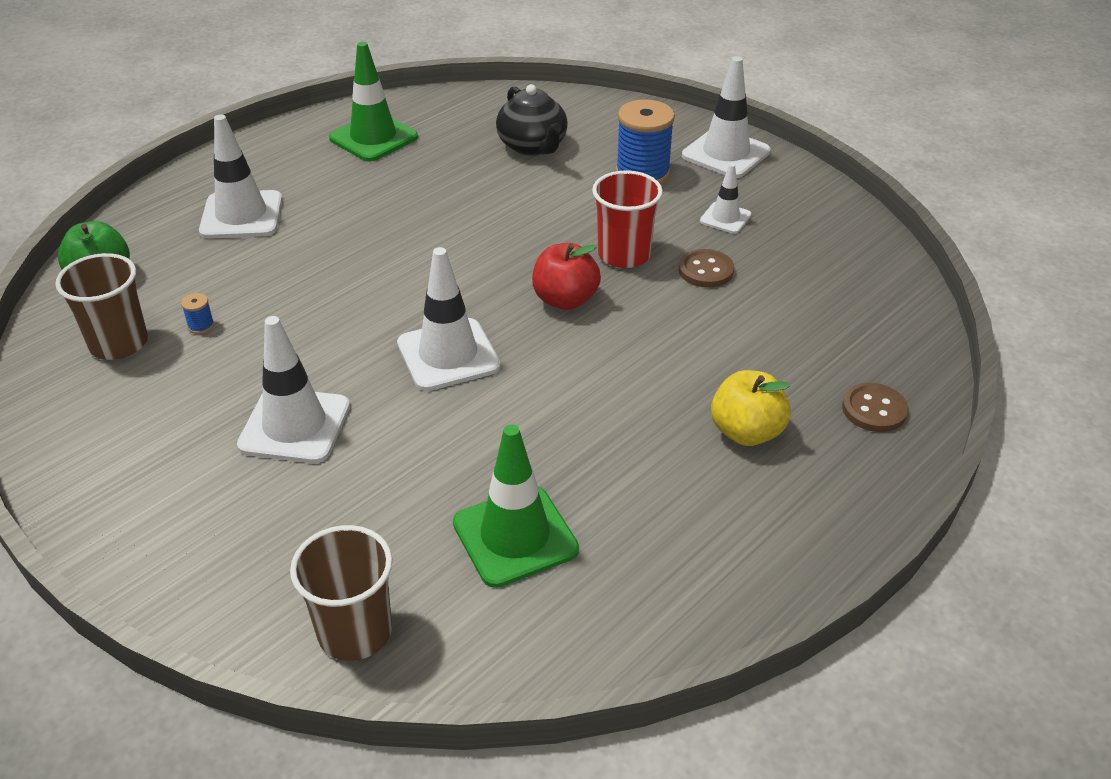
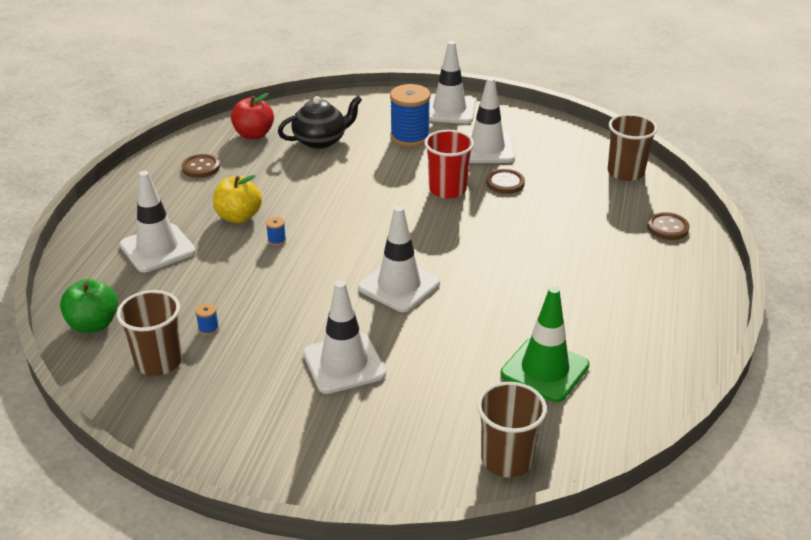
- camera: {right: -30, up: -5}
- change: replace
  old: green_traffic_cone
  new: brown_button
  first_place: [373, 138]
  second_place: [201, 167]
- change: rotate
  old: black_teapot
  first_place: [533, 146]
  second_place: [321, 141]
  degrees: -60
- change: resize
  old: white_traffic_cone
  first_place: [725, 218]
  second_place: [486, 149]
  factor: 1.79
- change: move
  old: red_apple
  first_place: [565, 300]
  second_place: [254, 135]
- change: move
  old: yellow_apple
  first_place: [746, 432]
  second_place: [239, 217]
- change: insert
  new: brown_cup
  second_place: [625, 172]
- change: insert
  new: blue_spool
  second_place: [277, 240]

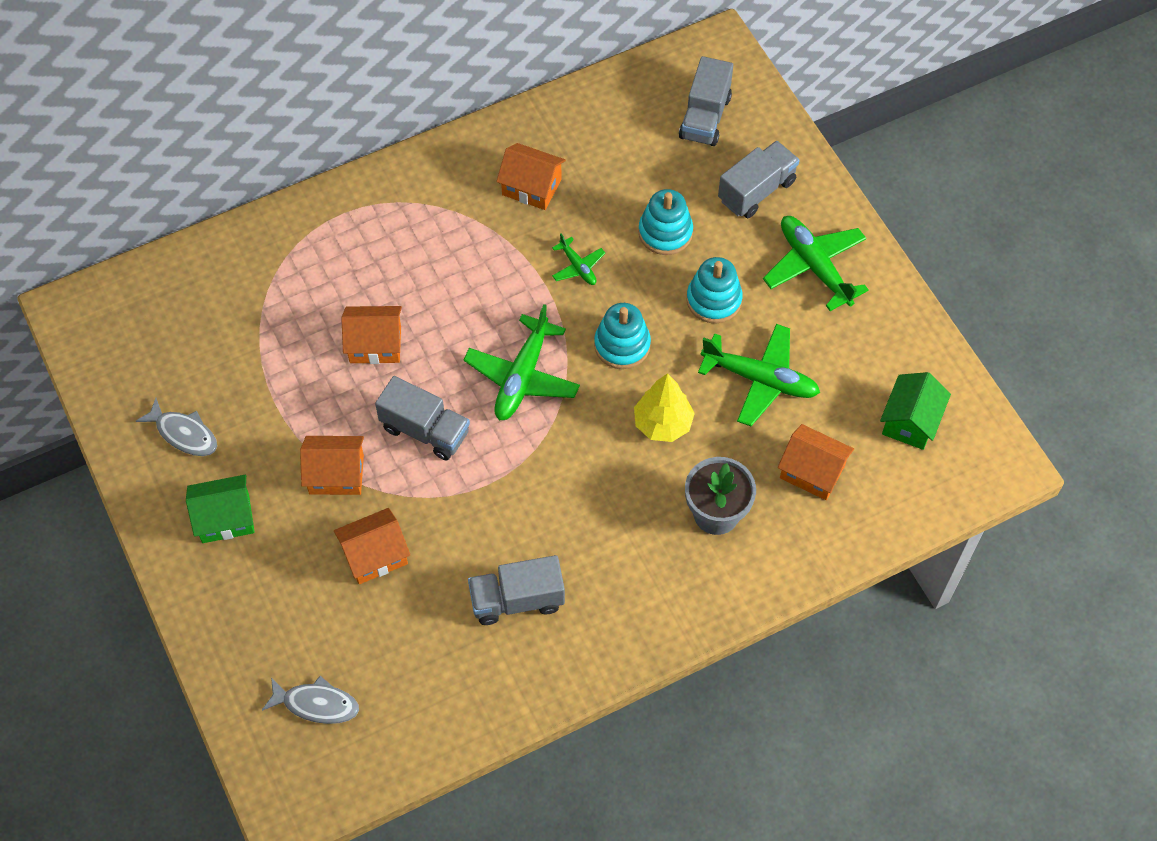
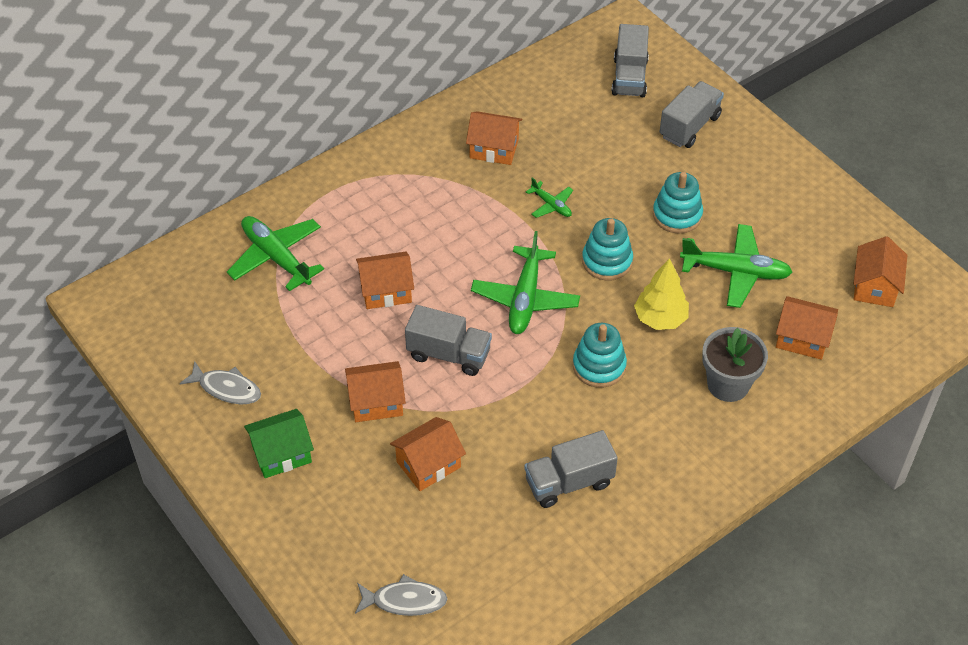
- camera: {right: -10, up: -10}
- change: move
  old: turquoise_stacking_toy
  first_place: [665, 232]
  second_place: [599, 366]
- change: move
  old: green_plane
  first_place: [814, 266]
  second_place: [276, 257]
- change: recolor
  old: green_house
  new: orange_house
  first_place: [910, 421]
  second_place: [875, 286]

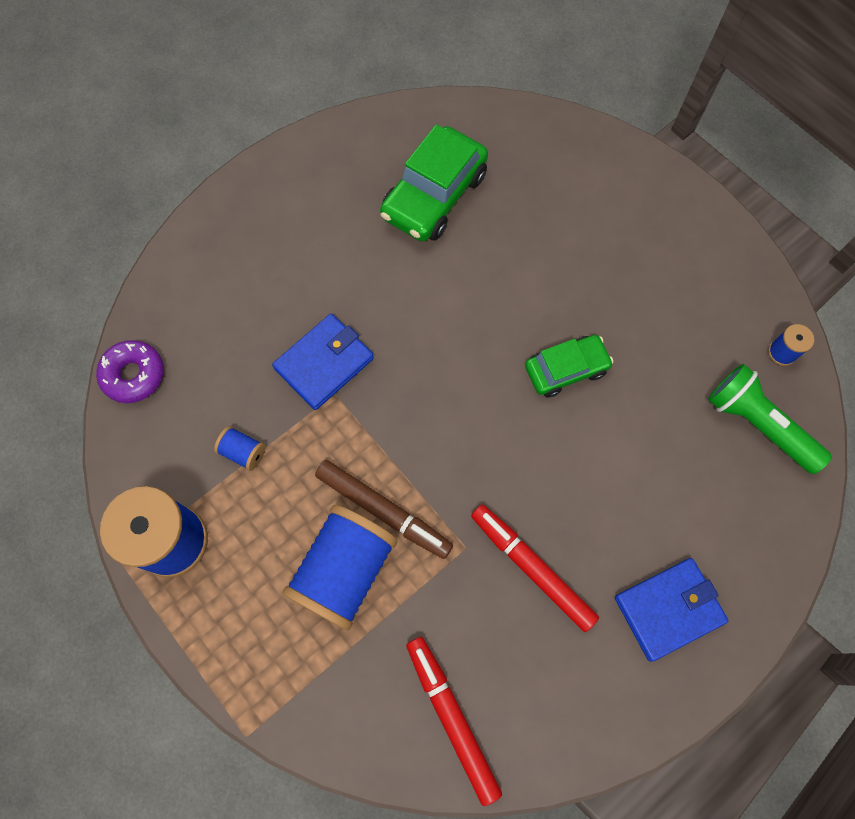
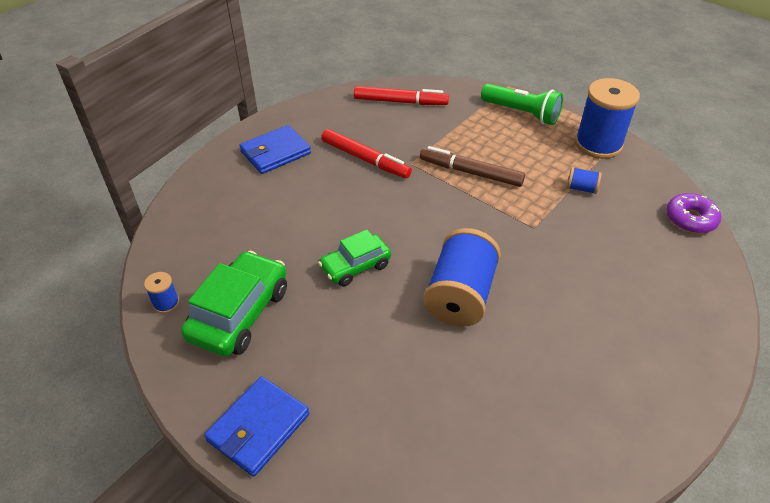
- camera: {right: 170, up: -25}
- change: move
  old: green_car
  first_place: [434, 195]
  second_place: [239, 313]
- change: move
  old: blue_wallet
  first_place: [324, 363]
  second_place: [258, 427]
- change: move
  old: green_flashlight
  first_place: [757, 424]
  second_place: [522, 113]
- change: move
  old: blue_spool
  first_place: [344, 570]
  second_place: [460, 296]
- change: rotate
  old: red_marker
  first_place: [451, 718]
  second_place: [400, 102]
  degrees: -45

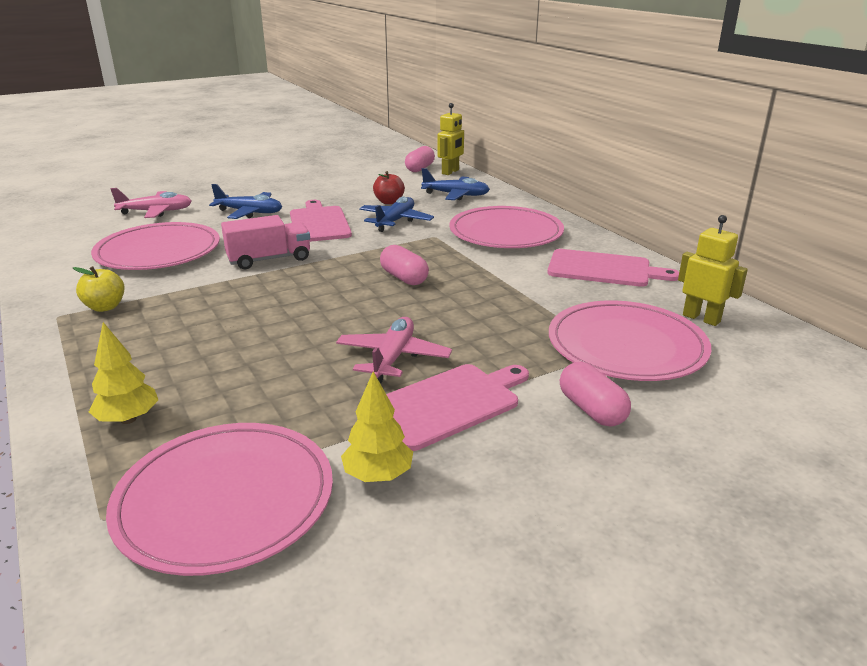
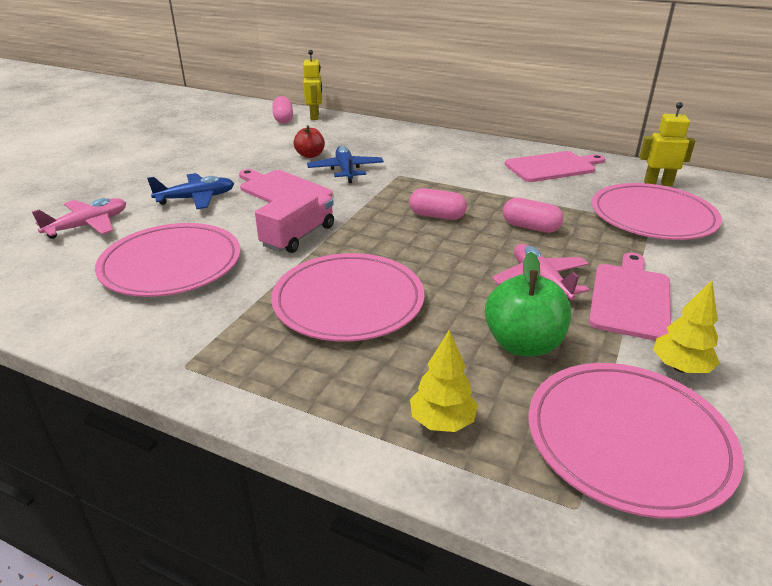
- camera: {right: -35, up: 5}
- change: delete
  old: blue_plane
  first_place: [456, 195]
- change: move
  old: pink_plate
  first_place: [506, 232]
  second_place: [348, 301]
- change: delete
  old: yellow_apple
  first_place: [105, 307]
- change: move
  old: pink_capsule
  first_place: [592, 410]
  second_place: [530, 227]
- change: insert
  new: green_apple
  second_place: [523, 344]

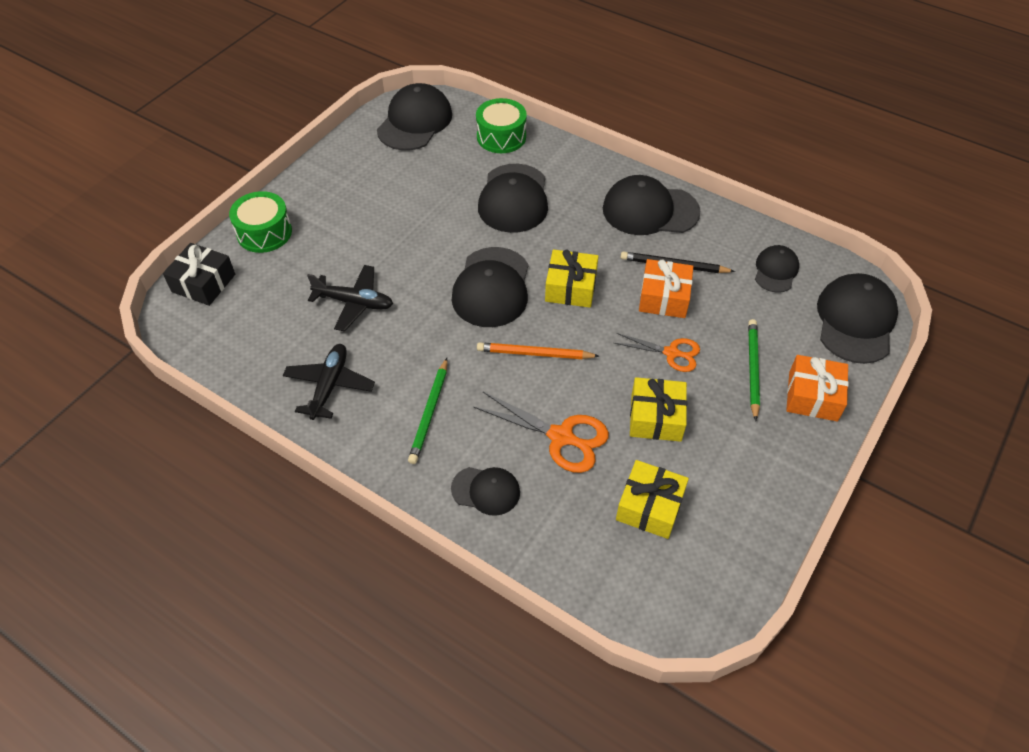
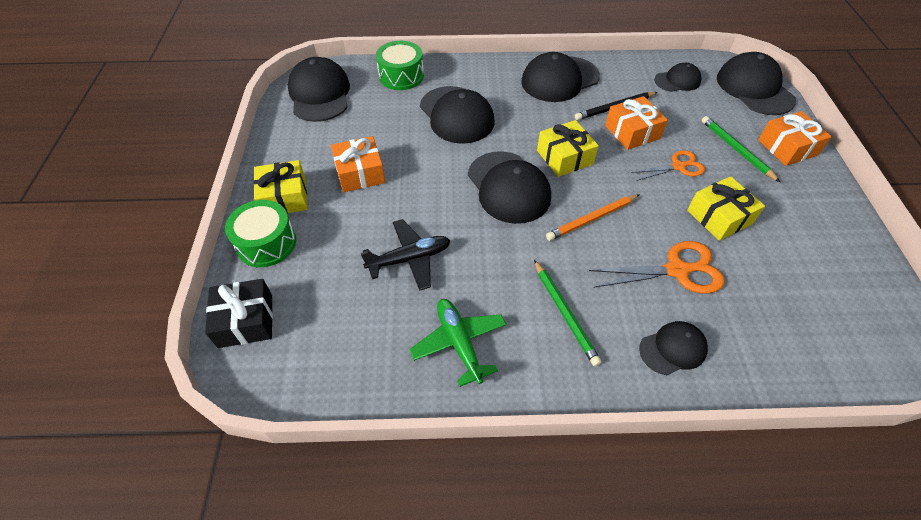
- camera: {right: -35, up: 0}
- change: rotate
  old: black_cap
  first_place: [775, 271]
  second_place: [677, 81]
  degrees: 90
- change: recolor
  old: black_plane
  new: green_plane
  first_place: [330, 386]
  second_place: [459, 343]
- change: move
  old: yellow_gift
  first_place: [649, 506]
  second_place: [284, 197]
- change: insert
  new: orange_gift
  second_place: [360, 173]

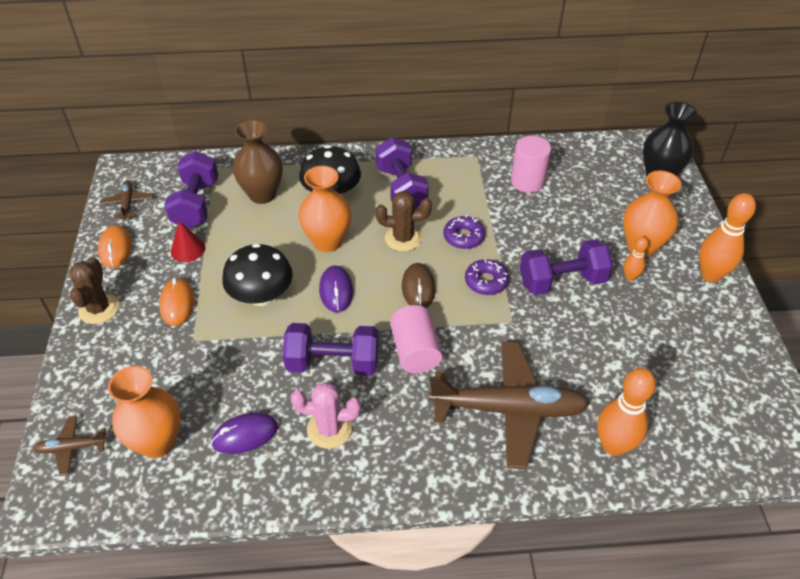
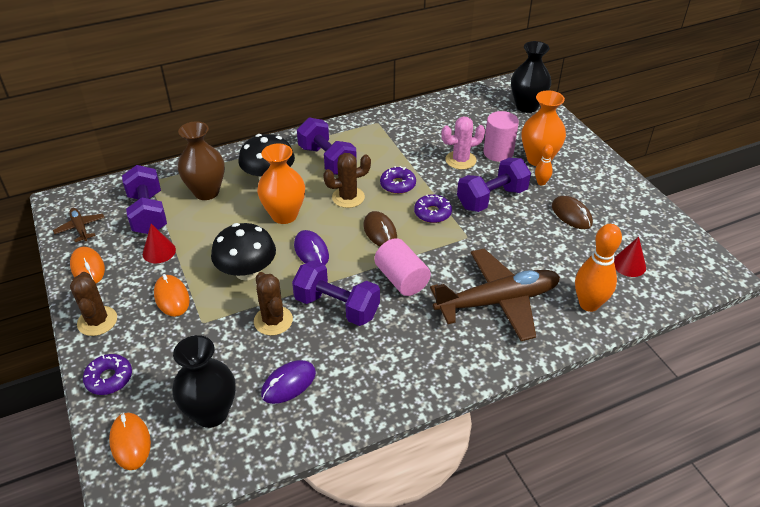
- camera: {right: -20, up: -5}
- change: move
  old: pink_cylinder
  first_place: [527, 182]
  second_place: [498, 153]
- change: delete
  old: orange_bowling_pin
  first_place: [710, 275]
- change: rotate
  old: purple_dumbbell
  first_place: [333, 363]
  second_place: [337, 307]
  degrees: 45
- change: recolor
  old: orange_vase
  new: black_vase
  first_place: [157, 442]
  second_place: [211, 413]
- change: move
  old: pink_cactus
  first_place: [329, 429]
  second_place: [460, 160]
- change: replace
  old: brown_plane
  new: orange_mouse
  first_place: [72, 448]
  second_place: [130, 442]
- change: insert
  new: brown_mouse
  second_place: [571, 215]
- change: insert
  new: red_cone
  second_place: [629, 265]
- change: insert
  new: brown_cactus
  second_place: [273, 321]
- change: insert
  new: purple_donut
  second_place: [109, 378]

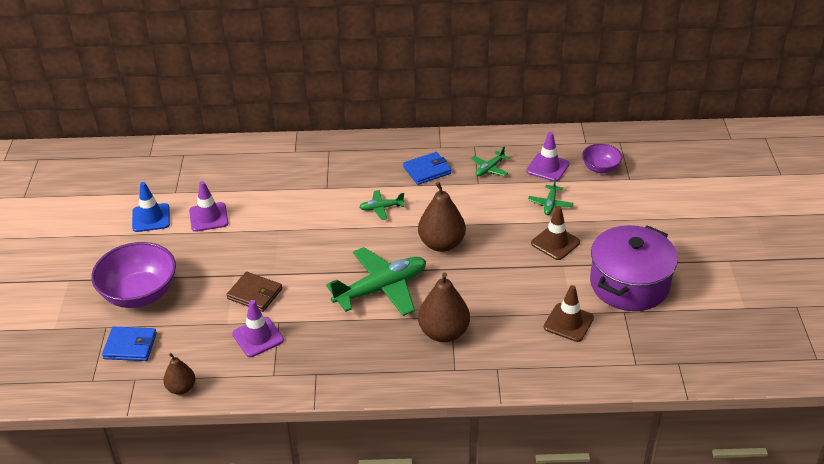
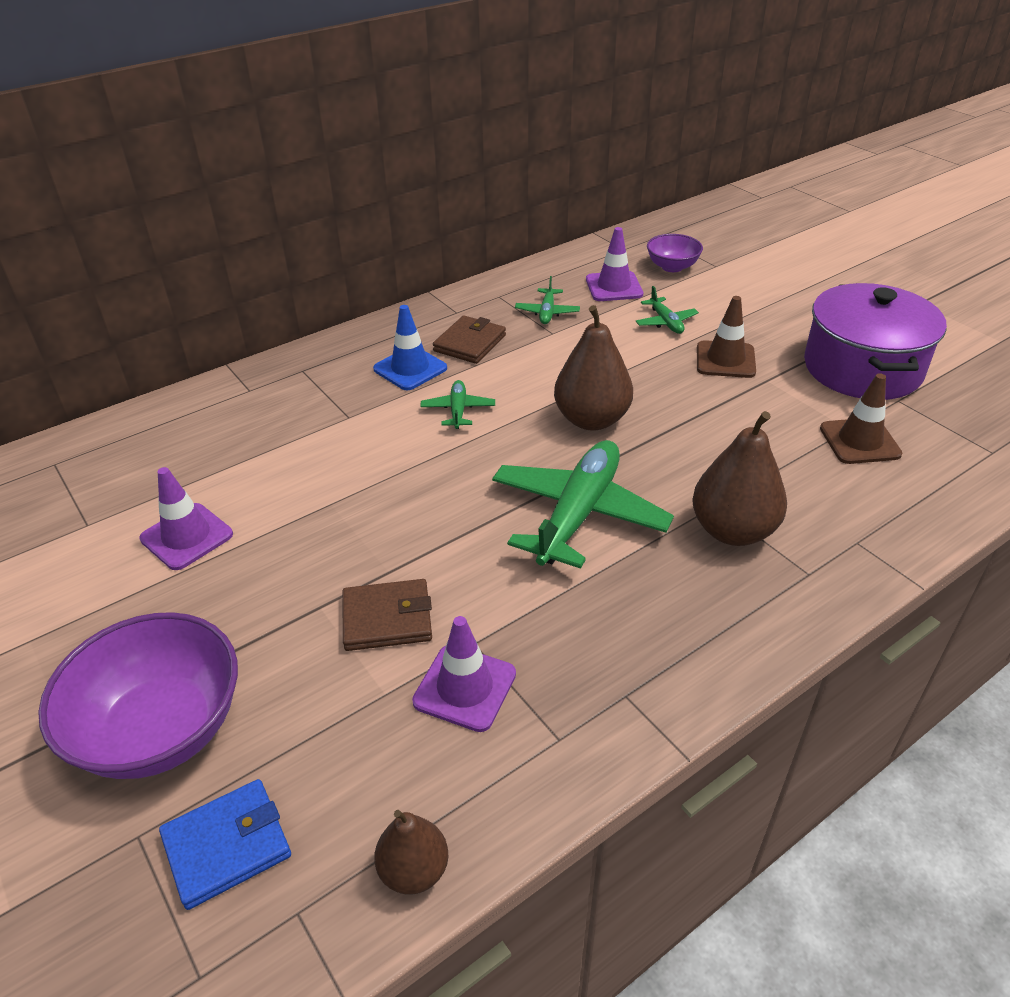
- camera: {right: -35, up: 0}
- change: recolor
  old: blue_wallet
  new: brown_wallet
  first_place: [427, 170]
  second_place: [470, 343]
- change: move
  old: blue_traffic_cone
  first_place: [151, 218]
  second_place: [410, 369]
- change: rotate
  old: green_plane
  first_place: [381, 208]
  second_place: [458, 410]
  degrees: 135

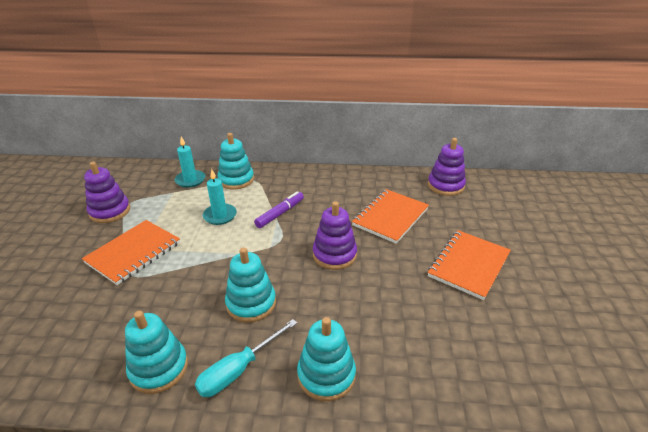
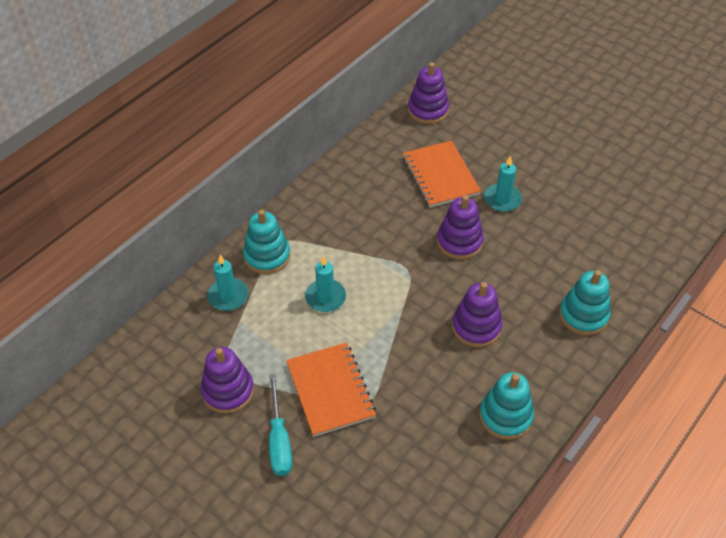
- camera: {right: -55, up: 15}
- change: delete
  old: purple_marker
  first_place: [280, 213]
- change: delete
  old: orange_notebook
  first_place: [469, 265]
- change: recolor
  old: turquoise_stacking_toy
  new: purple_stacking_toy
  first_place: [251, 303]
  second_place: [476, 327]
- change: move
  old: turquoise_screwdriver
  first_place: [238, 370]
  second_place: [279, 440]
- change: insert
  new: turquoise_candle
  second_place: [502, 199]

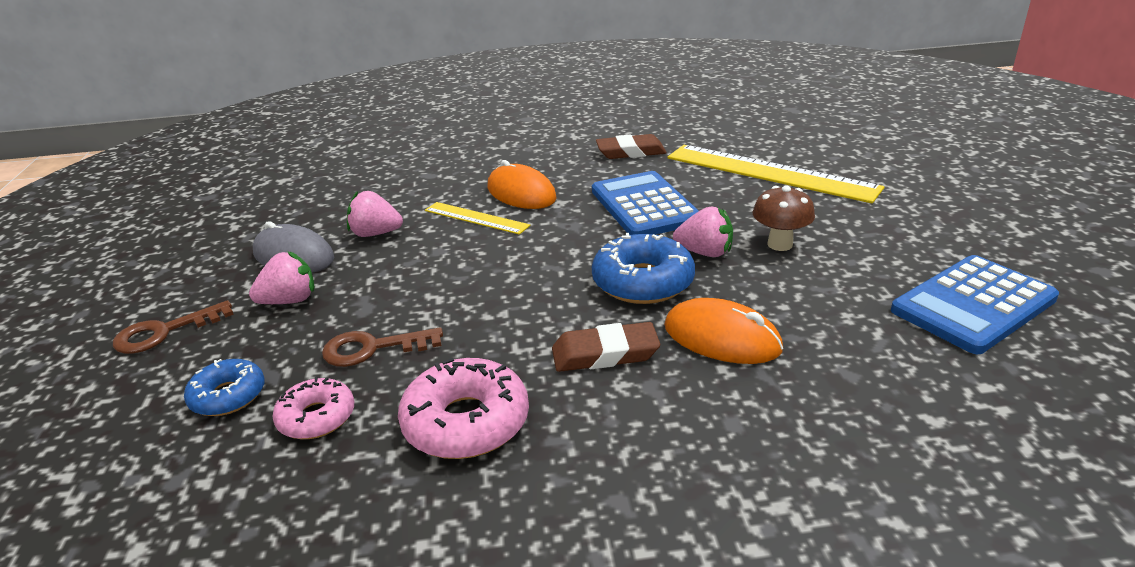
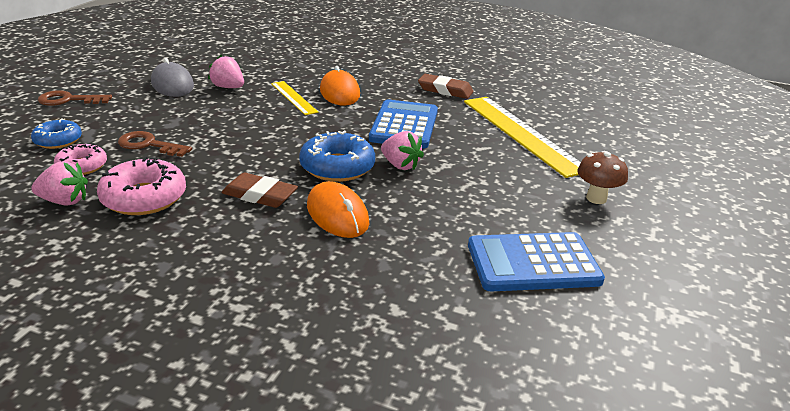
- camera: {right: 25, up: 0}
- change: move
  old: brown_mushroom
  first_place: [780, 244]
  second_place: [596, 198]
- change: move
  old: pink_strawberry
  first_place: [289, 301]
  second_place: [64, 201]

